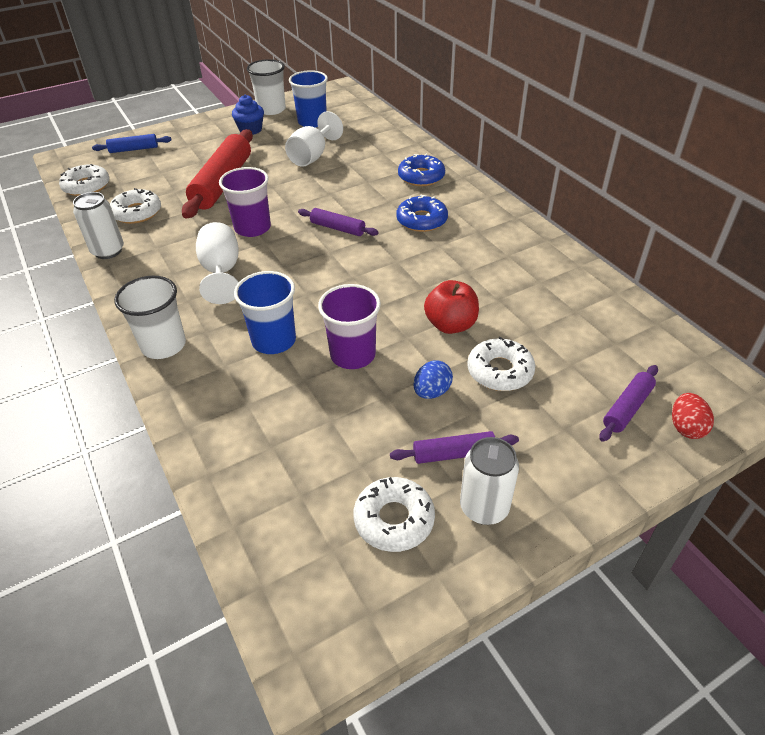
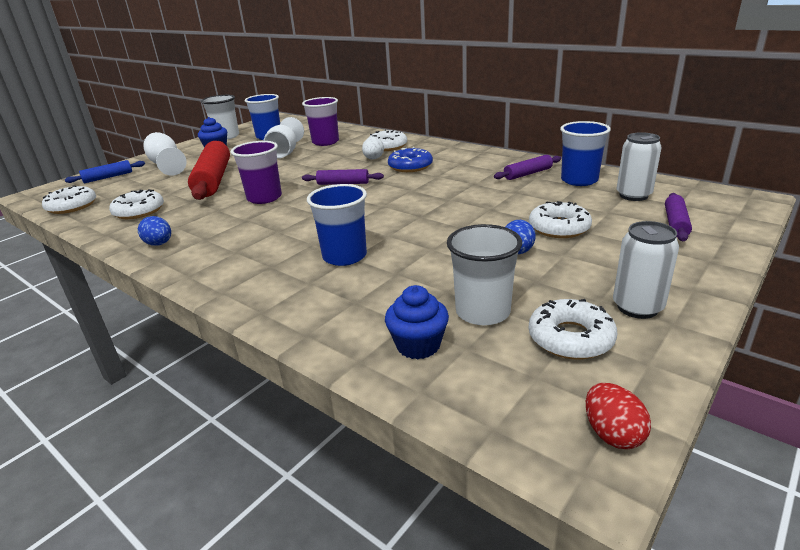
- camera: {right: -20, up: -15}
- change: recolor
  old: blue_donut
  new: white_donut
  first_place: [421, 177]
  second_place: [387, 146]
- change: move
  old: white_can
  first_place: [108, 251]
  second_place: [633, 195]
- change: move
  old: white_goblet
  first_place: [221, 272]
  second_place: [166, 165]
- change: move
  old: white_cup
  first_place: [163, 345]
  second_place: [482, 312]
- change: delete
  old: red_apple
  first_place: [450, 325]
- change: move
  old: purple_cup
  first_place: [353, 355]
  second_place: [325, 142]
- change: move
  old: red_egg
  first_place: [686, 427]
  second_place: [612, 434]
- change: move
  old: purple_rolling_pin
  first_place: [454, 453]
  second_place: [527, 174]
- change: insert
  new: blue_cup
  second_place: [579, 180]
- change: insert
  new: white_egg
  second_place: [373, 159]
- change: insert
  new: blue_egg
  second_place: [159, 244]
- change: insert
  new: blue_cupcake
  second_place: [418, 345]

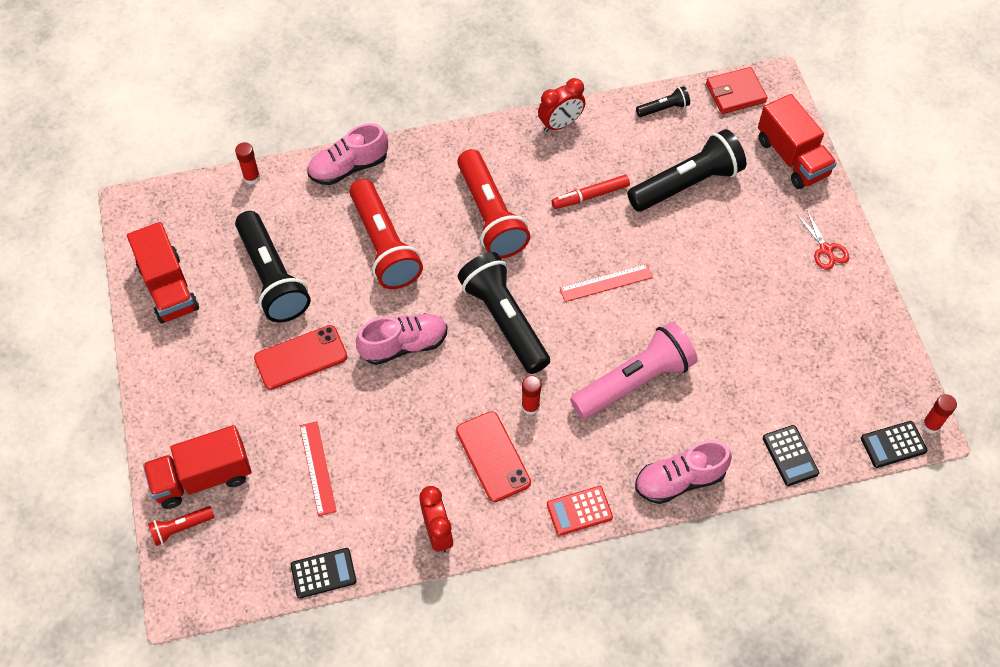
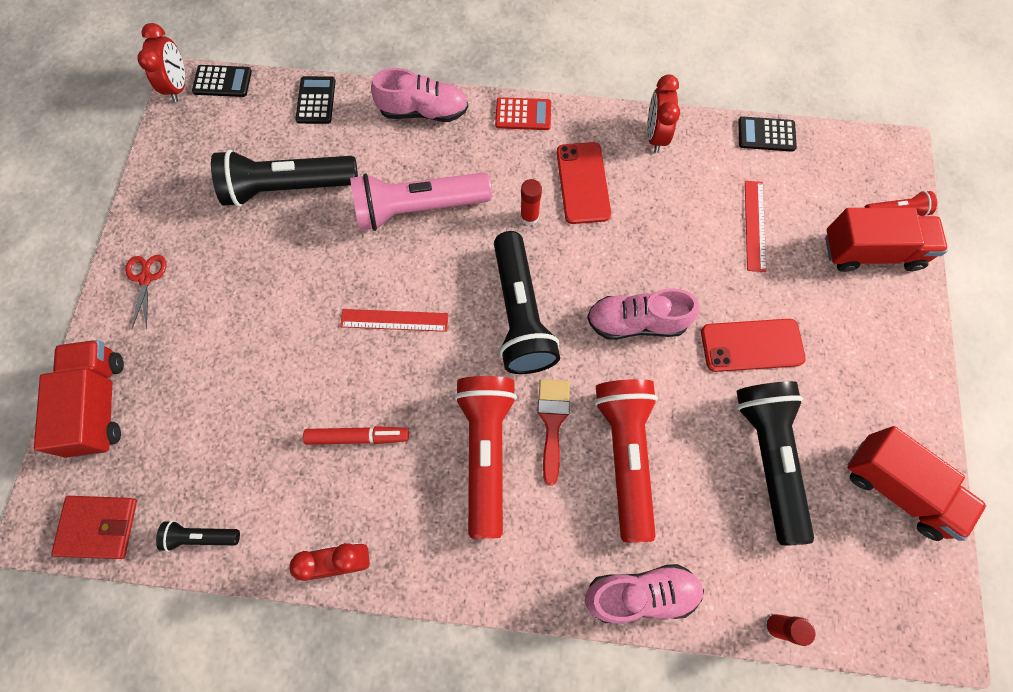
- camera: {right: -160, up: 10}
- change: move
  old: black_flashlight
  first_place: [687, 184]
  second_place: [288, 187]
- change: rotate
  old: red_truck
  first_place: [168, 287]
  second_place: [897, 488]
  degrees: 135
- change: replace
  old: red_glue_stick
  new: red_clock
  first_place: [931, 425]
  second_place: [178, 86]
- change: insert
  new: red_brush
  second_place: [552, 422]

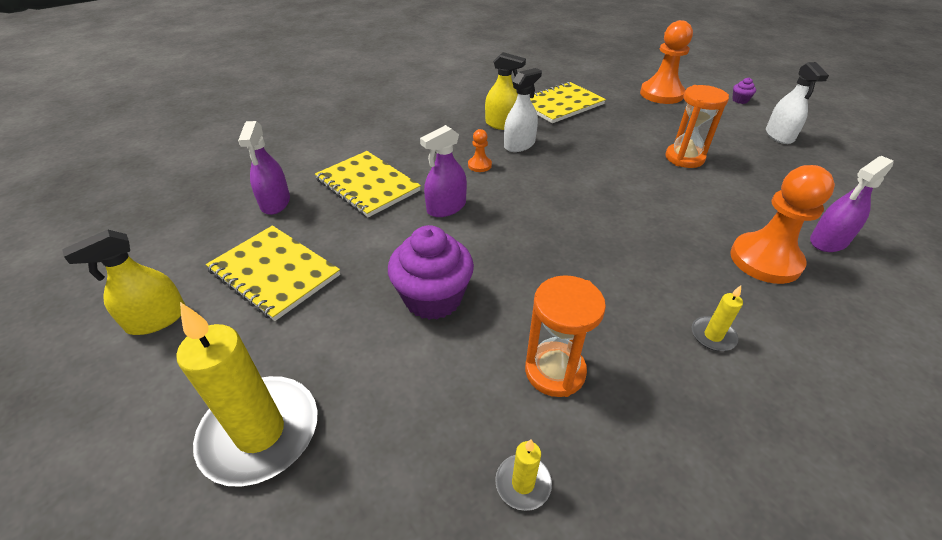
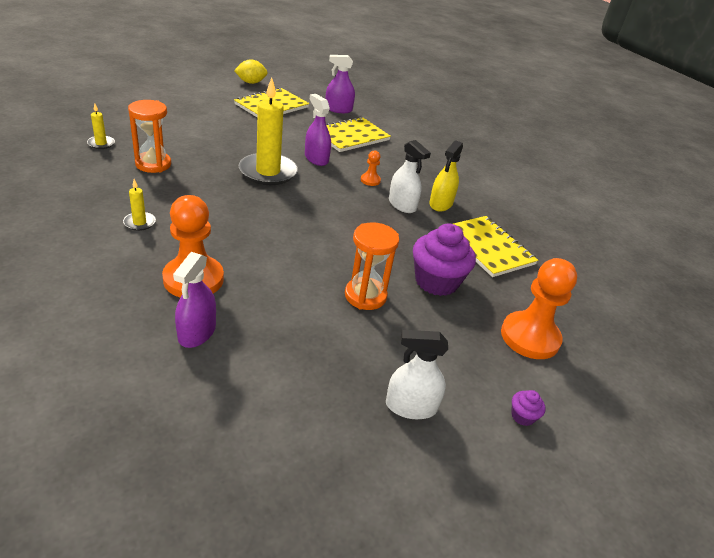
- camera: {right: 90, up: -5}
- change: rotate
  old: purple_spray_bottle
  first_place: [828, 241]
  second_place: [197, 332]
  degrees: -135
- change: move
  old: purple_cupcake
  first_place: [433, 298]
  second_place: [436, 281]
- change: replace
  old: yellow_spray_bottle
  new: yellow_lemon
  first_place: [157, 319]
  second_place: [251, 82]
- change: move
  old: yellow_candle
  first_place: [260, 432]
  second_place: [268, 172]

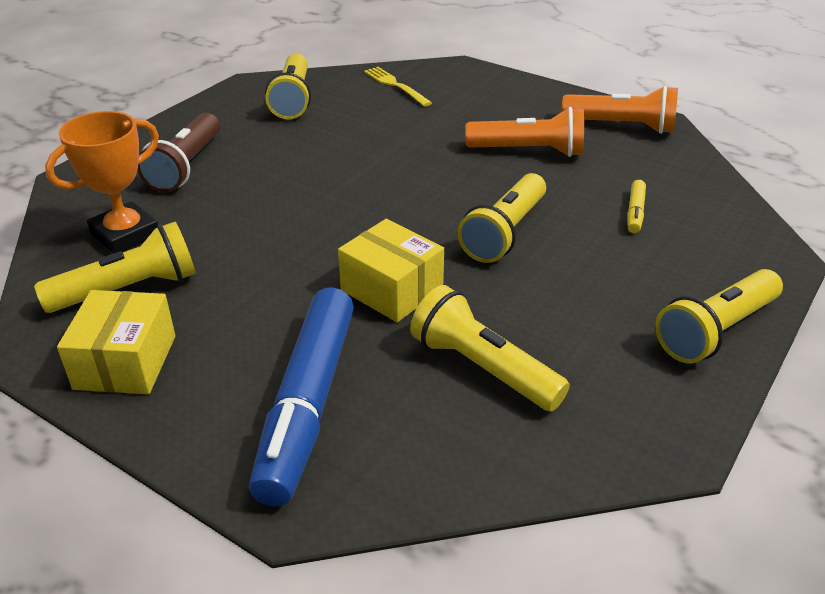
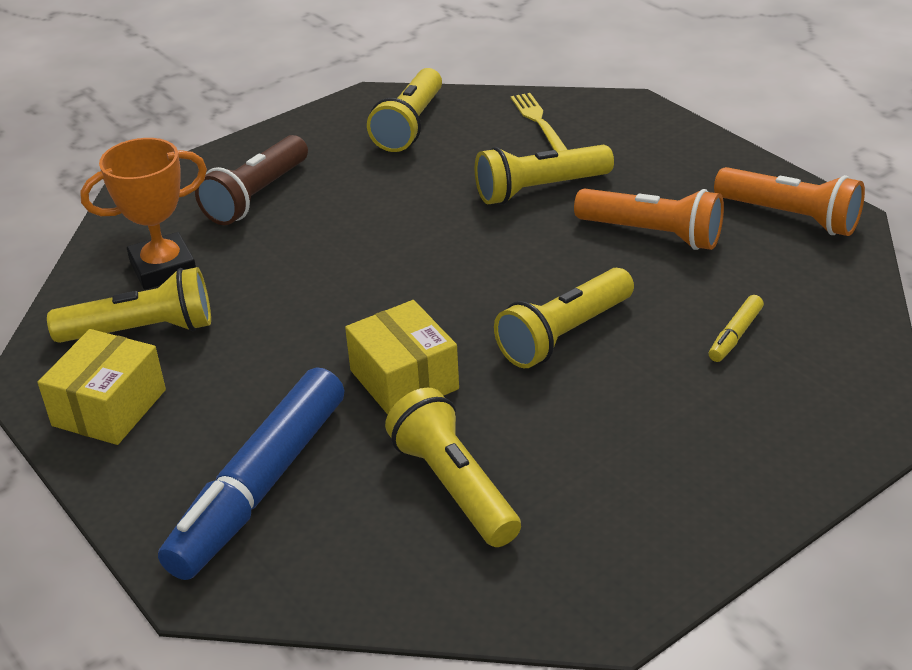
- camera: {right: 20, up: 0}
- change: move
  old: yellow_flashlight
  first_place: [716, 331]
  second_place: [540, 189]

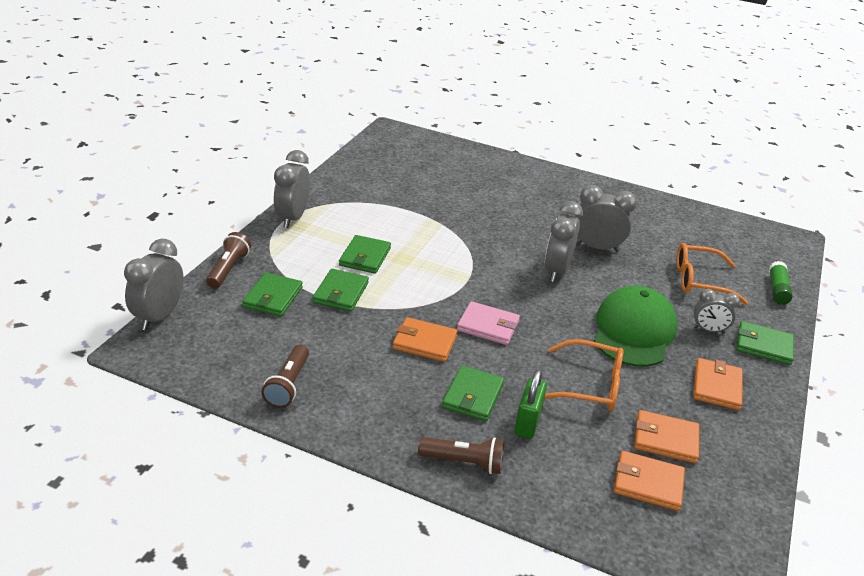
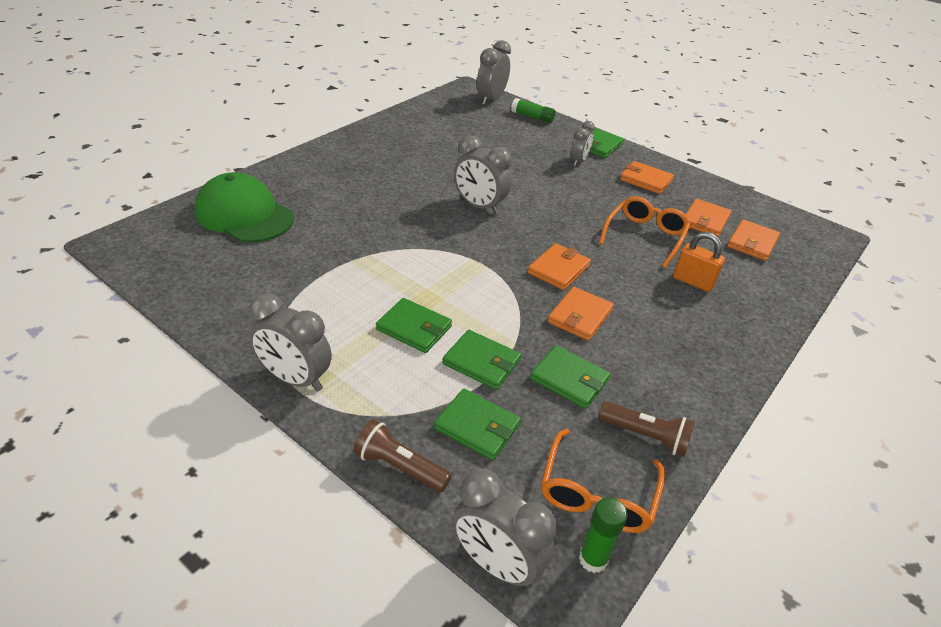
- camera: {right: -75, up: 5}
- change: move
  old: grey_clock
  first_place: [597, 247]
  second_place: [491, 99]
- change: move
  old: orange_glasses
  first_place: [699, 281]
  second_place: [597, 494]
- change: move
  old: green_cap
  first_place: [633, 331]
  second_place: [244, 215]
- change: recolor
  old: pink_wallet
  new: orange_wallet
  first_place: [488, 326]
  second_place: [559, 269]
- change: move
  old: green_wallet
  first_place: [473, 396]
  second_place: [569, 379]
- change: recolor
  old: green_padlock
  new: orange_padlock
  first_place: [527, 423]
  second_place: [693, 281]
- change: delete
  old: brown_flashlight
  first_place: [464, 462]
- change: insert
  new: green_glue_stick
  second_place: [593, 559]

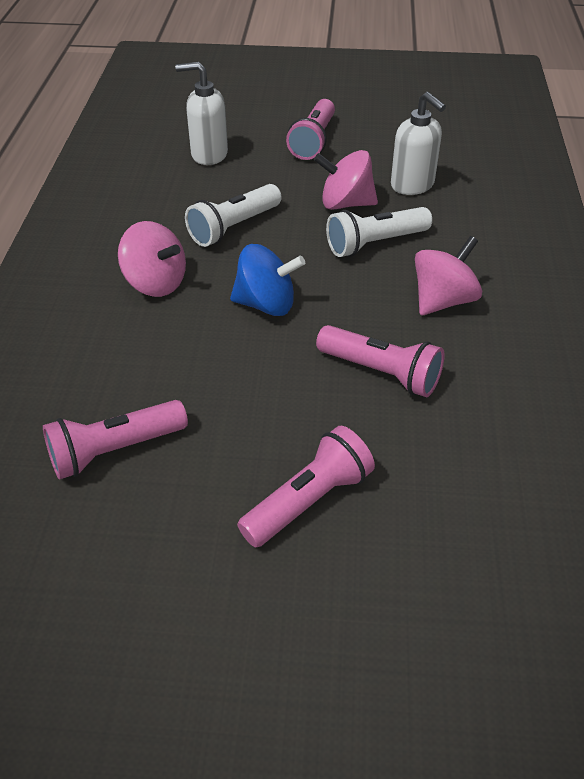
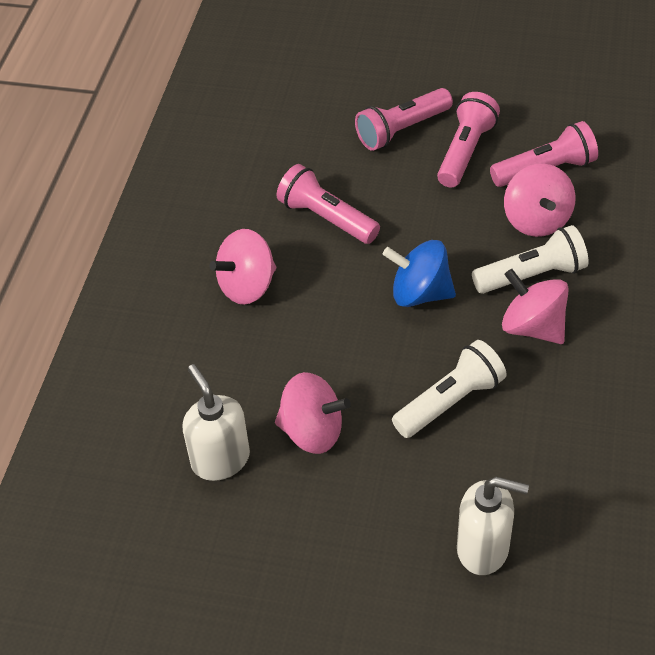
- camera: {right: -170, up: 5}
- change: move
  old: pink_flashlight
  first_place: [313, 141]
  second_place: [465, 151]
- change: move
  old: white_flashlight
  first_place: [375, 244]
  second_place: [532, 275]
- change: insert
  new: pink_spinning_top
  second_place: [536, 220]

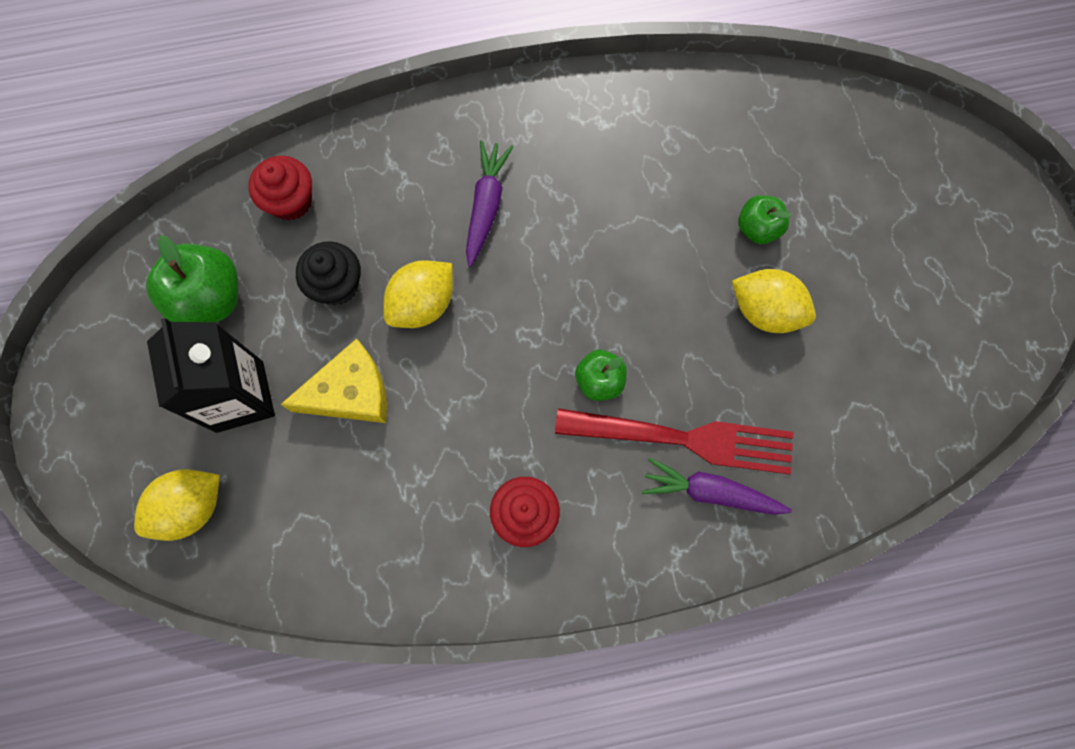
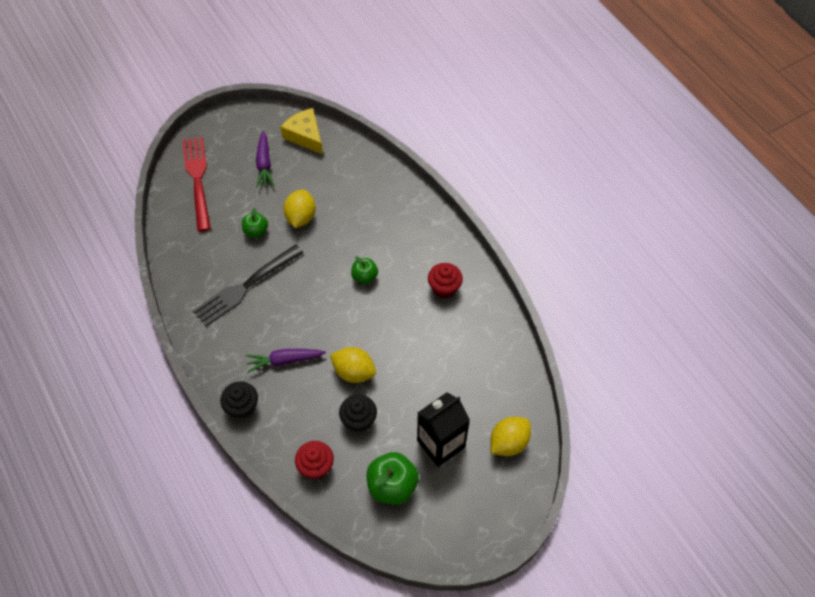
- camera: {right: -110, up: -15}
- change: move
  old: yellow_cheese
  first_place: [350, 392]
  second_place: [305, 136]
- change: move
  old: red_fork
  first_place: [682, 439]
  second_place: [198, 180]
- change: move
  old: purple_carrot
  first_place: [711, 492]
  second_place: [264, 164]
- change: rotate
  old: yellow_lemon
  first_place: [191, 507]
  second_place: [508, 442]
  degrees: -75
- change: insert
  new: black_fork
  second_place: [246, 286]
- change: insert
  new: black_cupcake
  second_place: [242, 407]

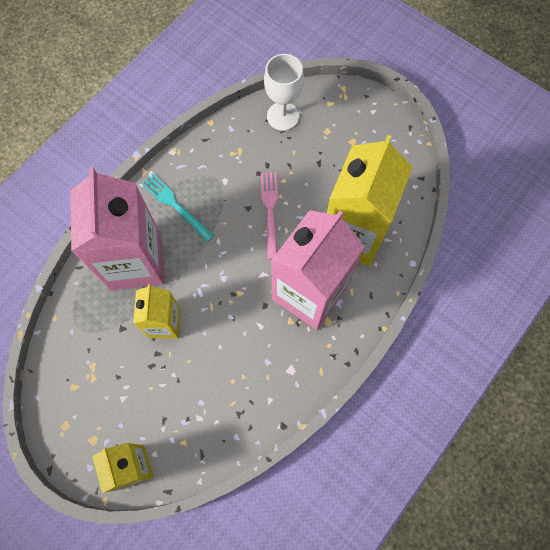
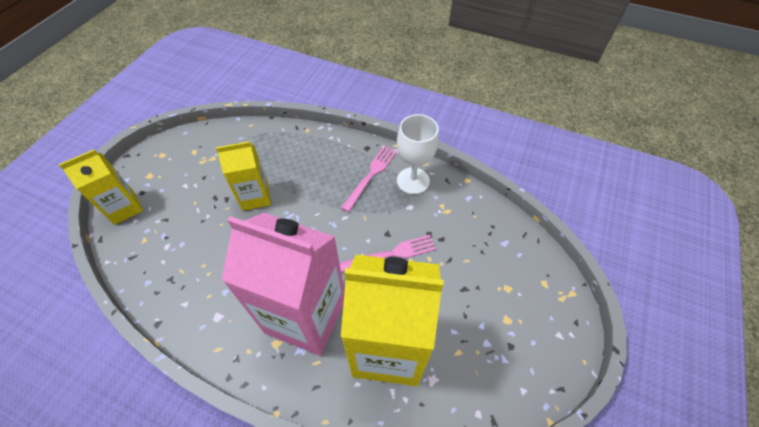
- camera: {right: 75, up: -15}
- change: move
  old: white_goblet
  first_place: [283, 116]
  second_place: [413, 181]
- change: delete
  old: pink_carton
  first_place: [136, 262]
- change: recolor
  old: turquoise_fork
  new: pink_fork
  first_place: [175, 205]
  second_place: [371, 175]

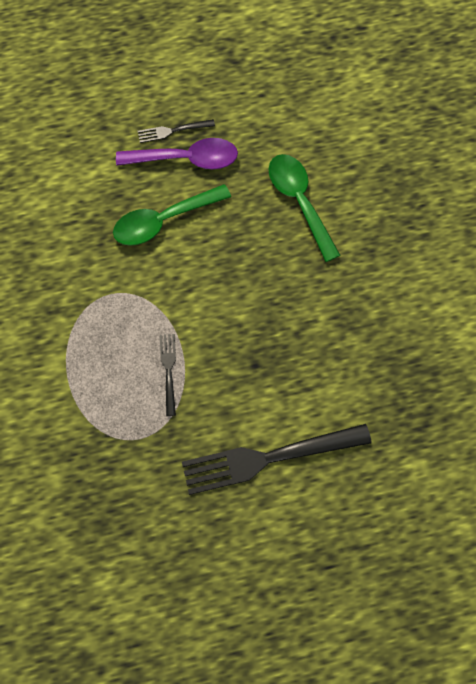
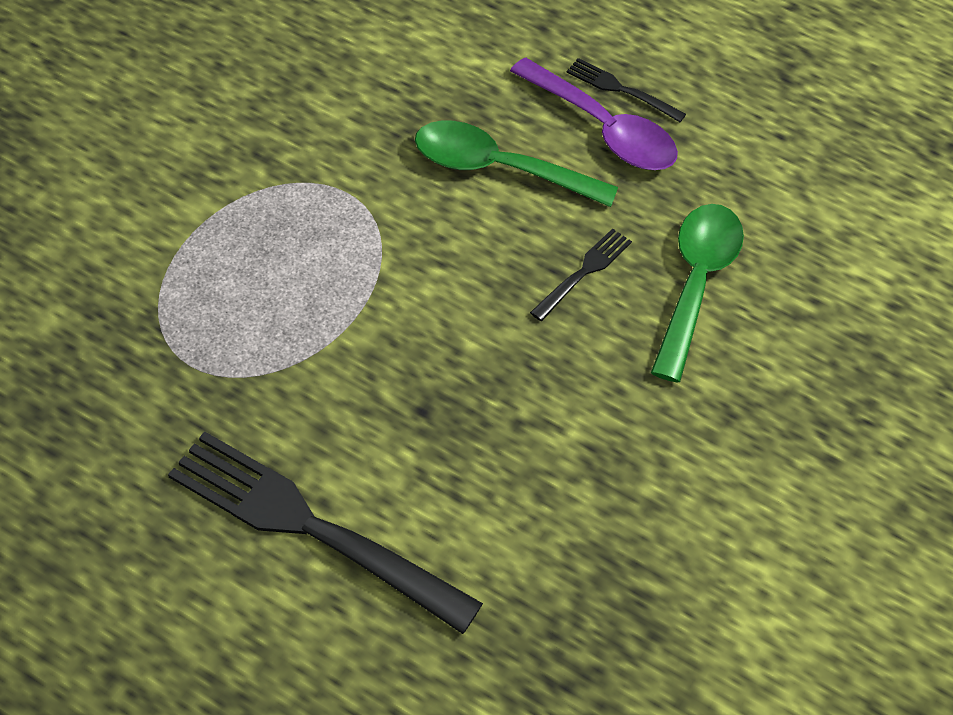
- camera: {right: 40, up: -15}
- change: move
  old: black_fork
  first_place: [169, 371]
  second_place: [583, 272]

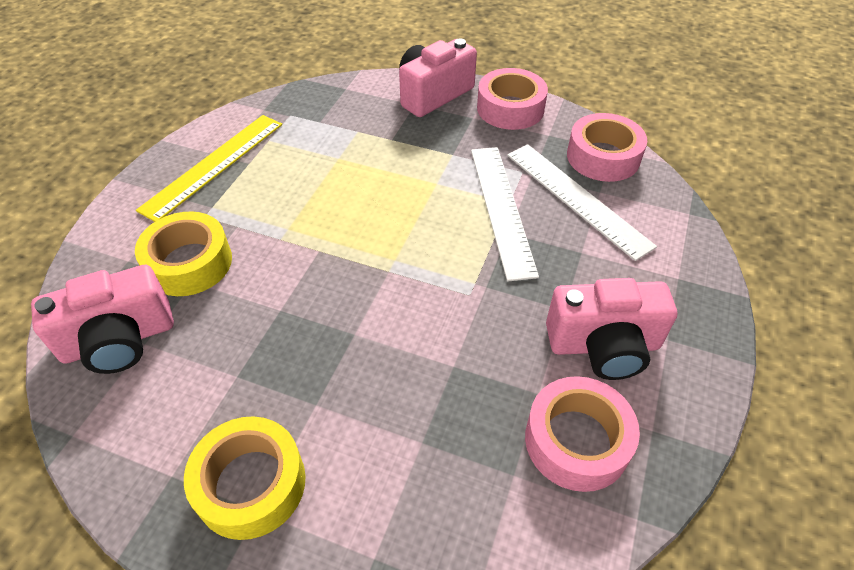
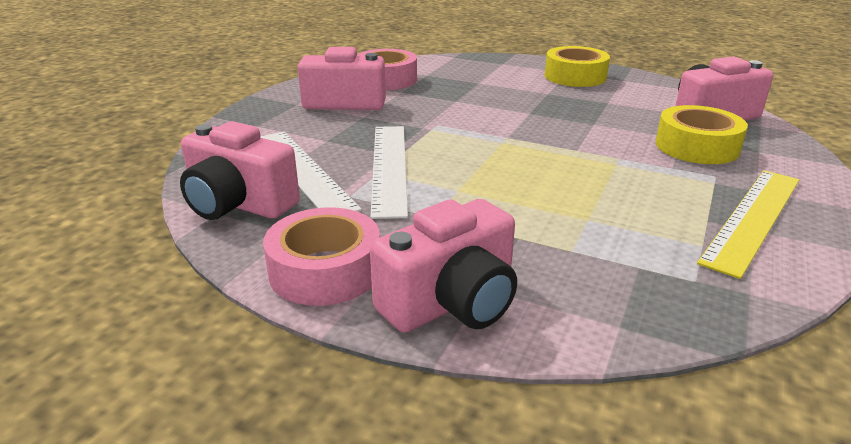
- camera: {right: -175, up: -20}
- change: replace
  old: pink_tape
  new: pink_camera
  first_place: [603, 157]
  second_place: [238, 204]

